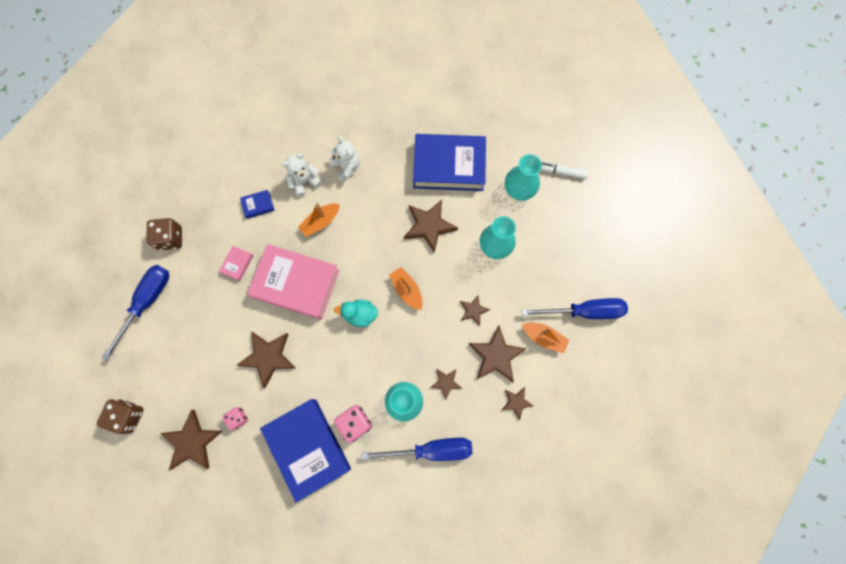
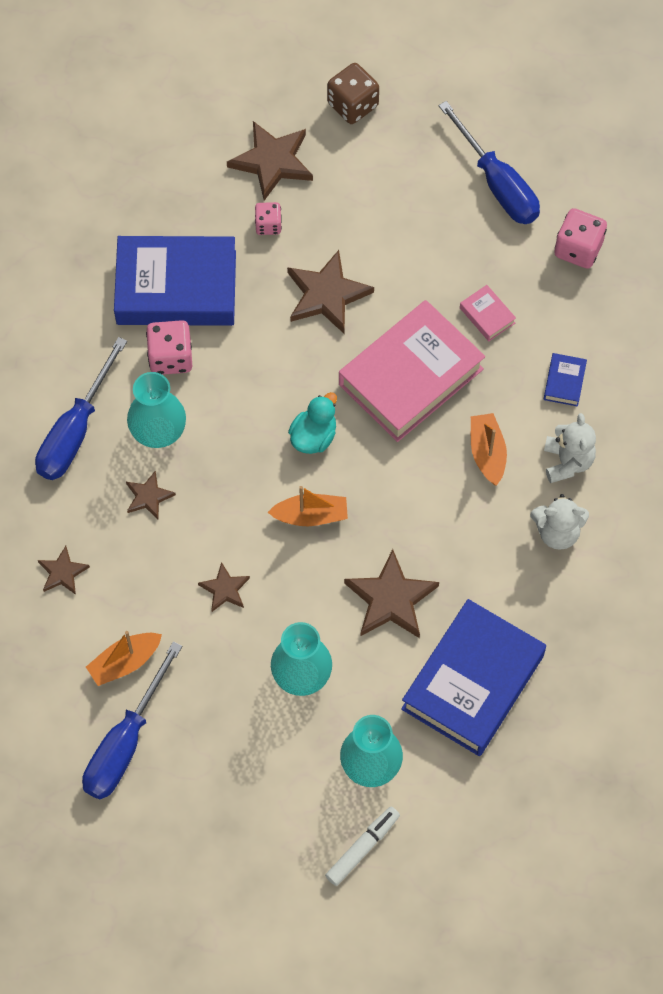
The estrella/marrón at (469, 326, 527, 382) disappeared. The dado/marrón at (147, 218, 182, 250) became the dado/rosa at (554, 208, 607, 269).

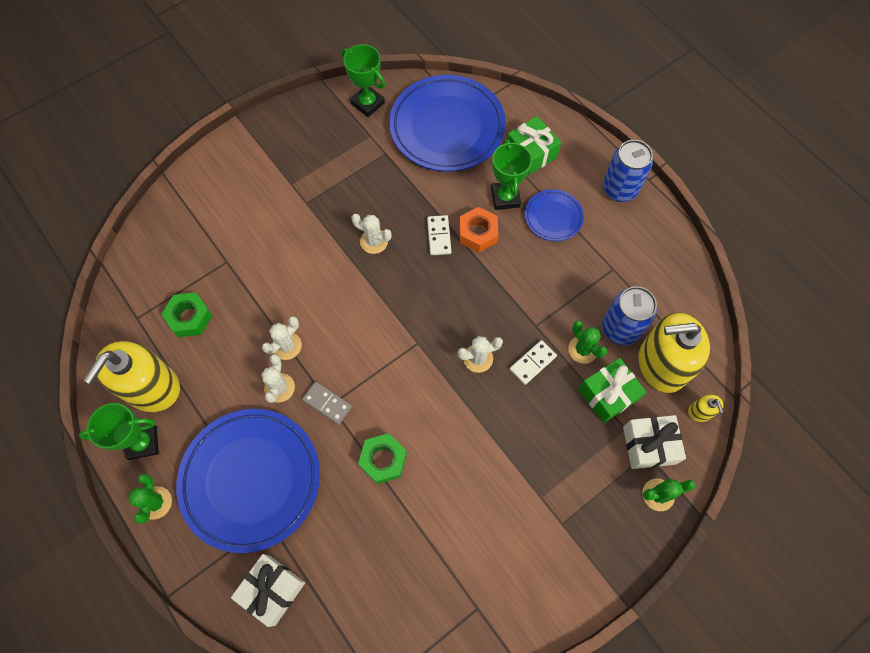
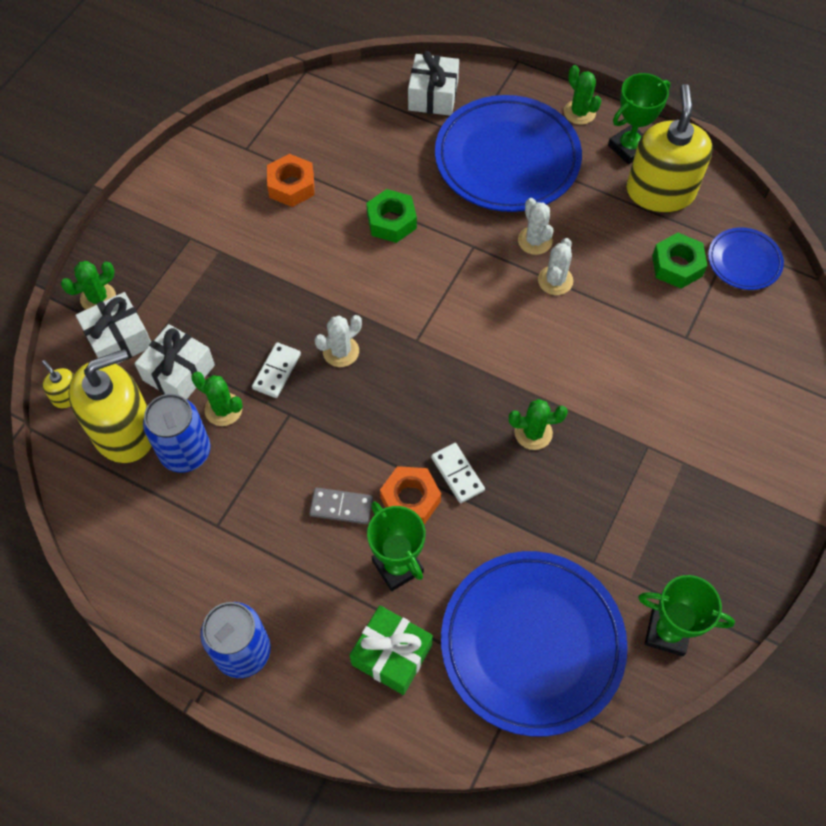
The tuerca/naranja at (267, 154, 315, 207) appeared. The ficha de dominó/gris moved from (302, 382, 352, 425) to (309, 488, 373, 524). The plato/azul moved from (525, 189, 584, 241) to (708, 227, 784, 290). The cactus/blanco at (351, 214, 392, 254) became the cactus/verde at (509, 399, 568, 450). The regalo/verde at (579, 358, 646, 423) became the regalo/blanco at (135, 324, 215, 399).

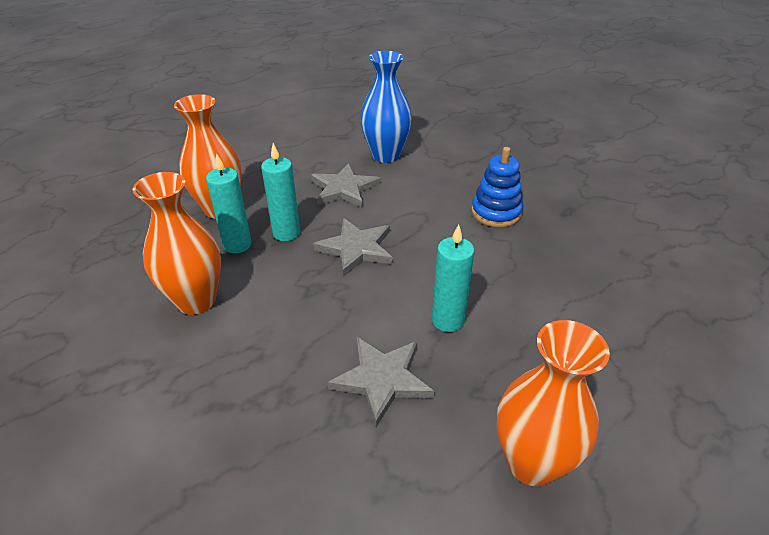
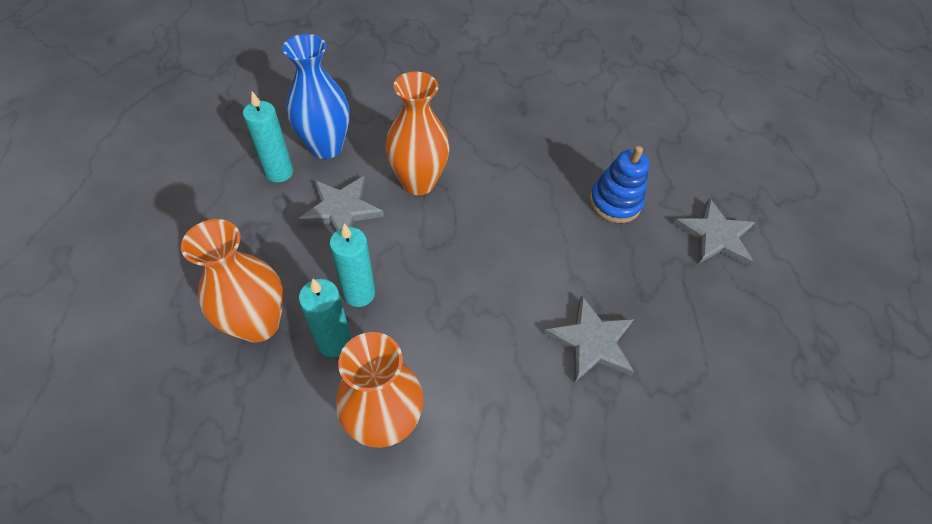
The estrella/gris moved from (313, 218, 393, 277) to (673, 198, 755, 266). The vela/turquesa moved from (432, 225, 475, 332) to (243, 91, 293, 182). The juguete apilable/azul moved from (471, 147, 523, 227) to (589, 146, 649, 223). The florero/naranja moved from (497, 320, 610, 486) to (385, 71, 449, 195).

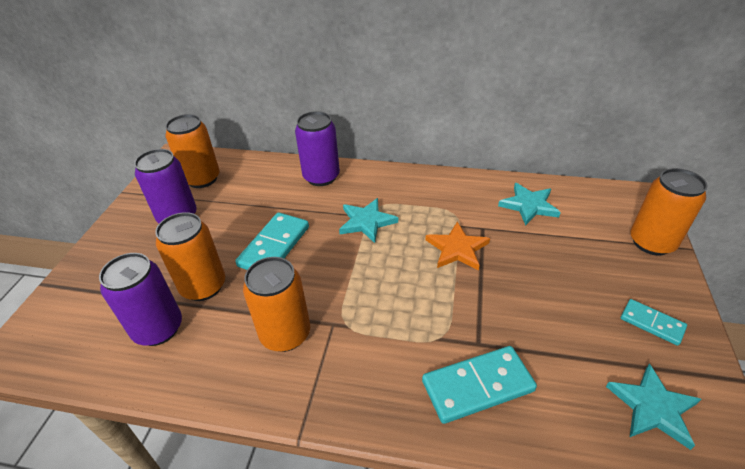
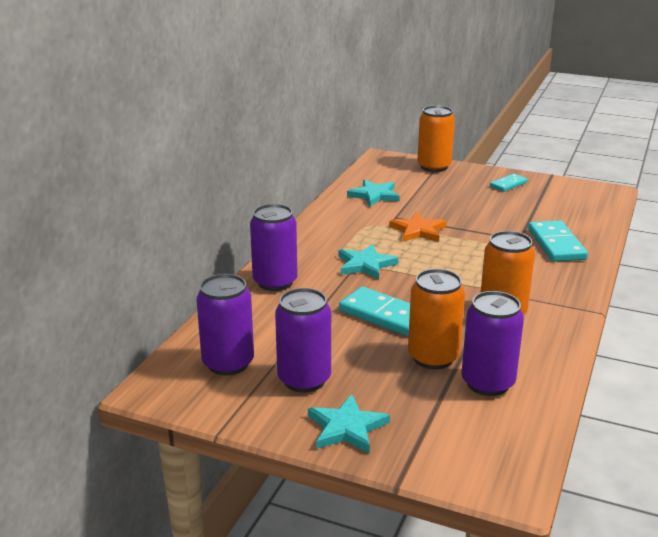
The estrella/turquesa moved from (606, 364, 701, 450) to (308, 394, 390, 453). The lata/naranja at (165, 114, 220, 188) became the lata/morado at (196, 274, 254, 376).

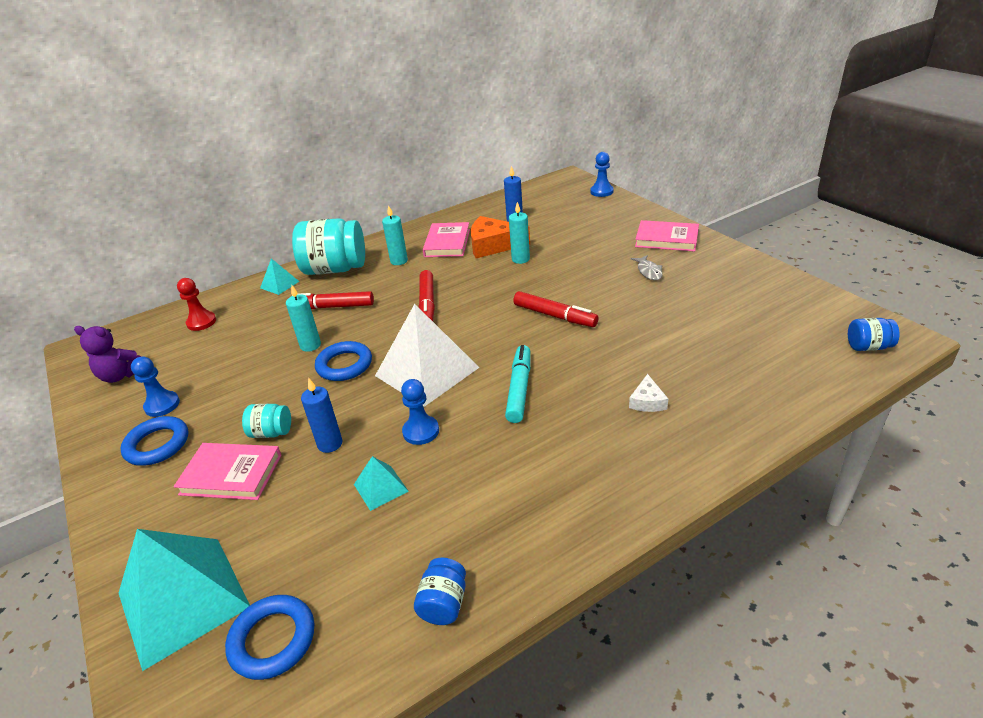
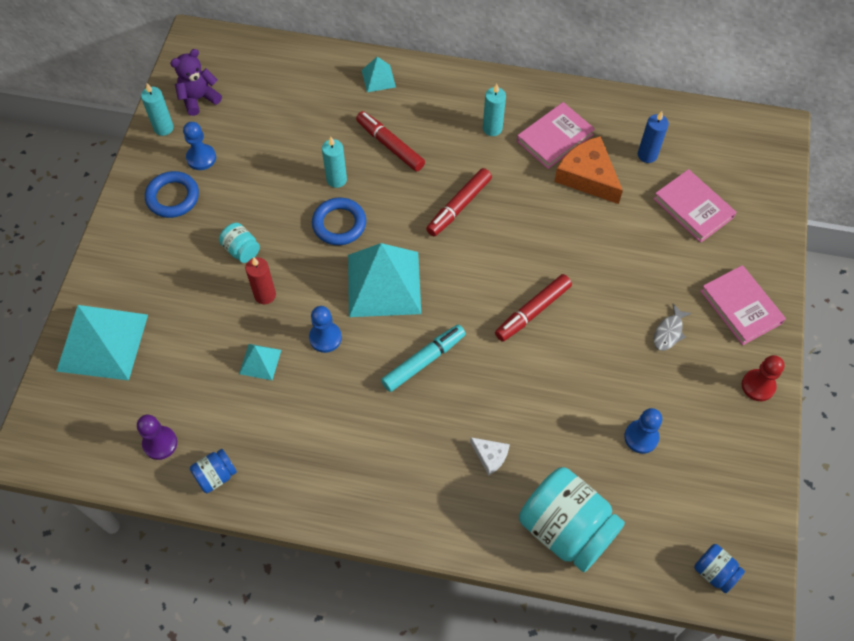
The anillo/azul at (225, 595, 314, 680) disappeared. The peón/morado at (137, 415, 177, 460) appeared. The libro/rosa moved from (174, 443, 281, 500) to (653, 169, 737, 243). The peón/rojo moved from (177, 278, 216, 331) to (742, 355, 784, 401). The tarro/turquesa moved from (292, 218, 365, 275) to (519, 467, 625, 572). The vela/turquesa moved from (509, 202, 530, 264) to (141, 83, 174, 136). The peón/azul moved from (590, 152, 613, 197) to (624, 408, 662, 454). The vela/azul at (301, 377, 343, 453) became the vela/rojo at (245, 257, 276, 304). The pirámide/blanco at (375, 304, 479, 407) became the pirámide/turquesa at (348, 243, 421, 317). The osito/morado at (74, 326, 141, 383) turned 90 degrees clockwise. The rotulador/rojo at (513, 291, 599, 327) turned 60 degrees clockwise. The queso/blanco at (629, 374, 668, 412) turned 105 degrees counterclockwise.

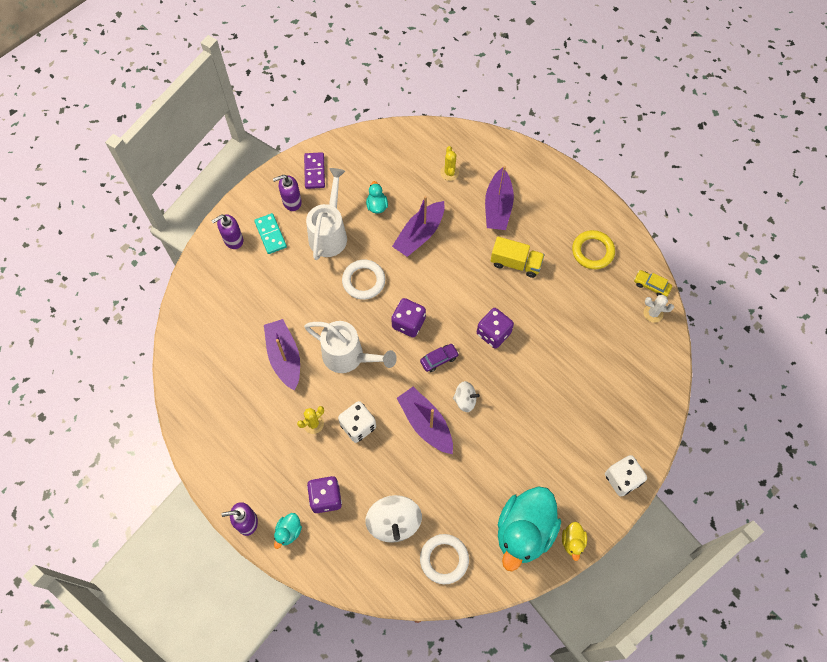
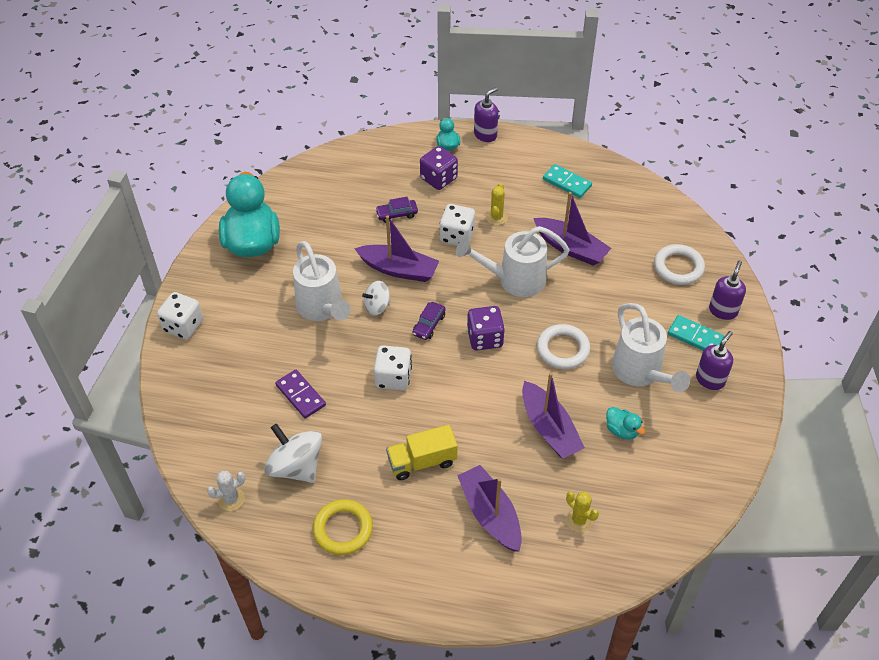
The pato/amarillo at (562, 522, 587, 561) disappeared. The coche/amarillo at (634, 270, 672, 297) disappeared. The regadera/blanco at (293, 241, 351, 321) appeared. The coche/morado at (375, 197, 418, 223) appeared. The ficha de dominó/turquesa at (543, 164, 592, 198) appeared. The ficha de dominó/morado moved from (304, 152, 325, 189) to (275, 370, 326, 419). The peonza/blanco moved from (365, 495, 422, 543) to (264, 424, 322, 483). The anillo/blanco moved from (420, 534, 469, 584) to (654, 244, 705, 285). The dado/morado at (477, 308, 514, 349) became the dado/blanco at (374, 345, 412, 391). The barco/morado at (392, 196, 445, 257) turned 150 degrees clockwise.

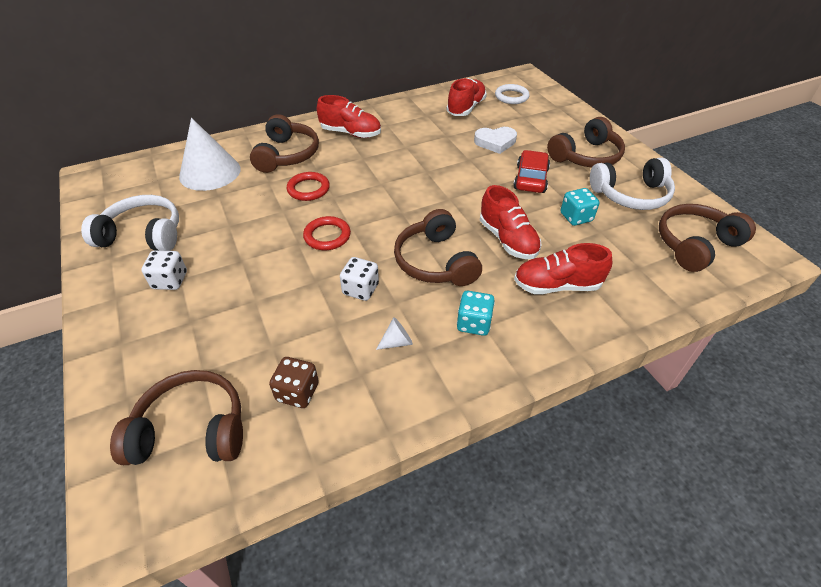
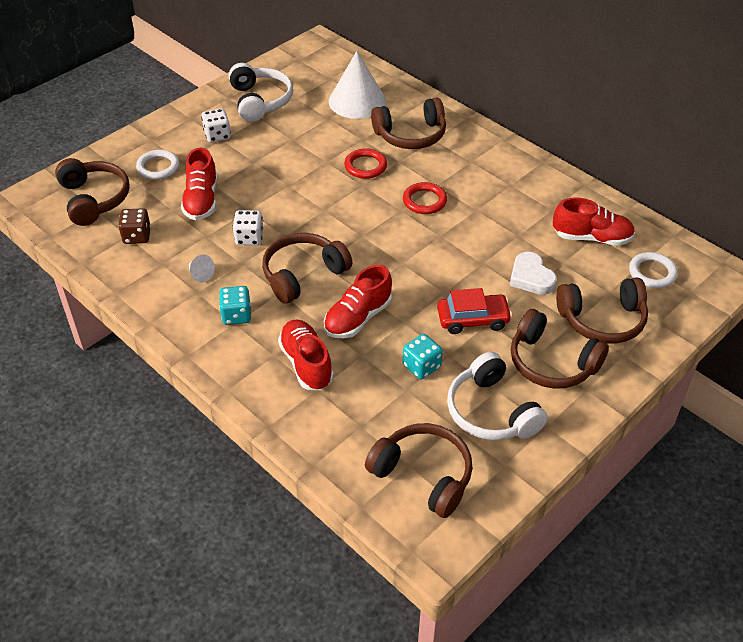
The anillo/blanco at (136, 150, 179, 180) appeared. The auriculares/marrón at (556, 277, 648, 344) appeared. The anillo/rojo moved from (303, 216, 351, 250) to (403, 182, 447, 214). The zapato/rojo moved from (317, 95, 381, 138) to (181, 147, 217, 220).

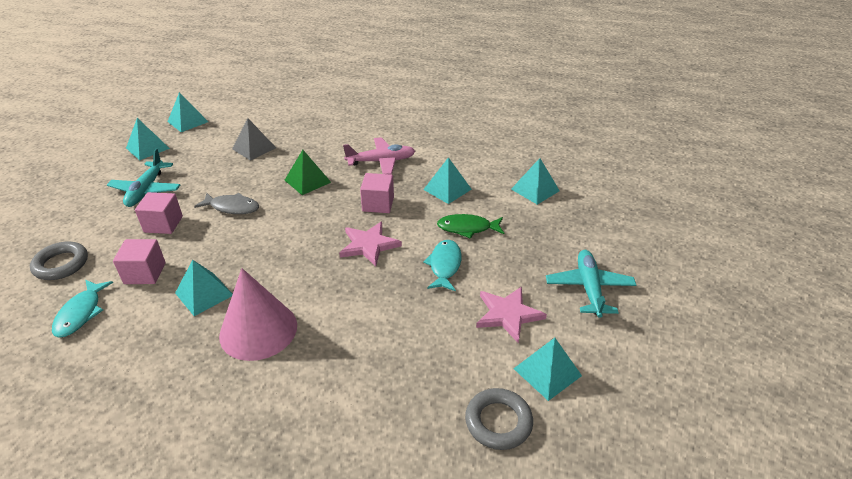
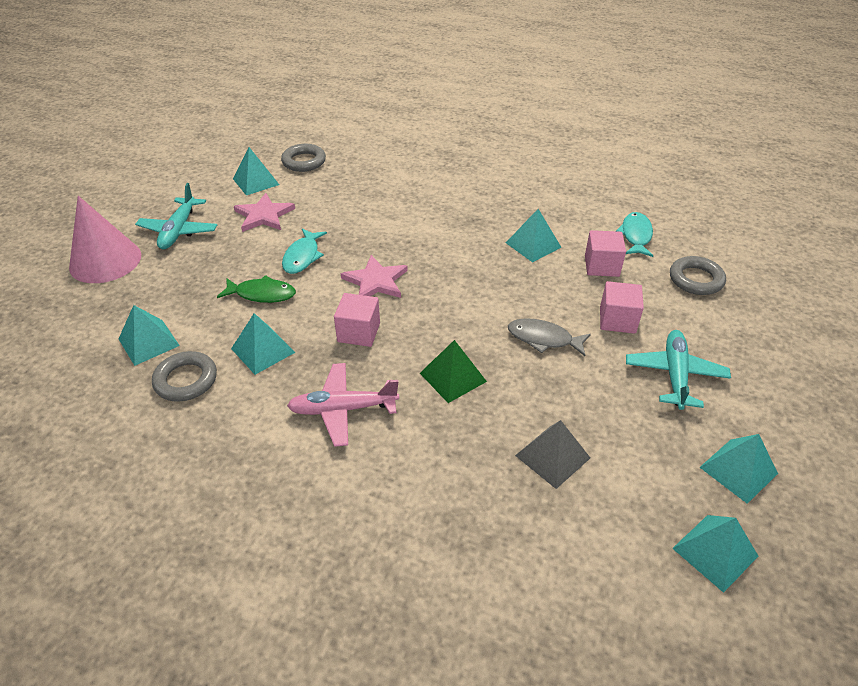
The anillo/gris at (152, 351, 217, 402) appeared. The cono/rosa moved from (219, 268, 297, 361) to (69, 196, 141, 283).

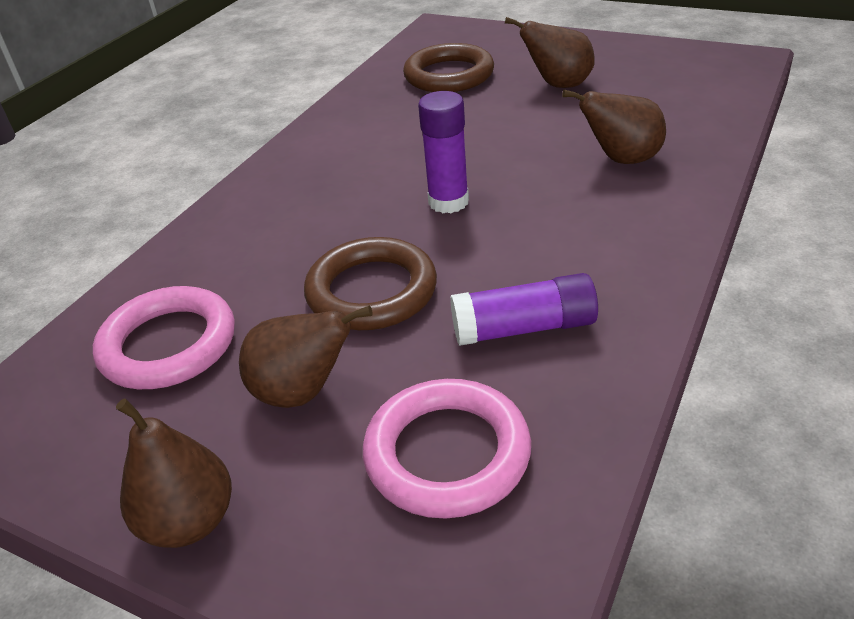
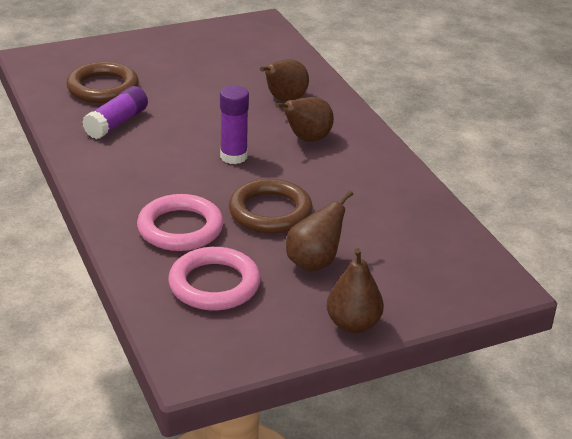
The anillo/rosa moved from (363, 379, 531, 519) to (137, 194, 223, 251). The barra de pegamento/morado moved from (450, 273, 598, 346) to (82, 86, 148, 139). The pera/marrón moved from (505, 17, 595, 88) to (275, 97, 334, 142).

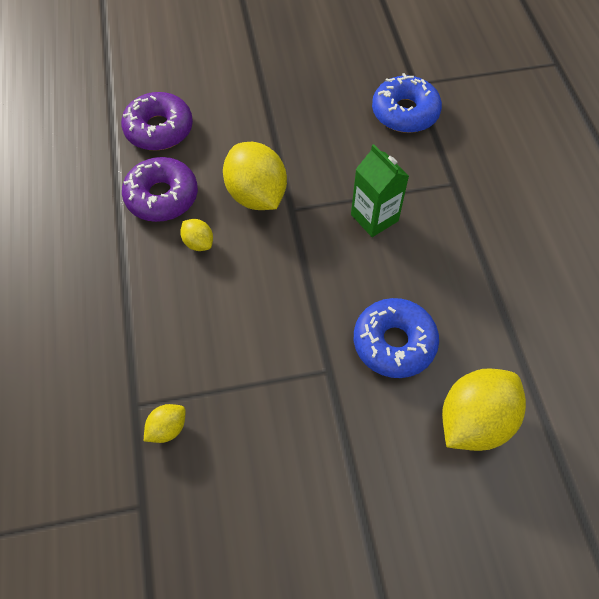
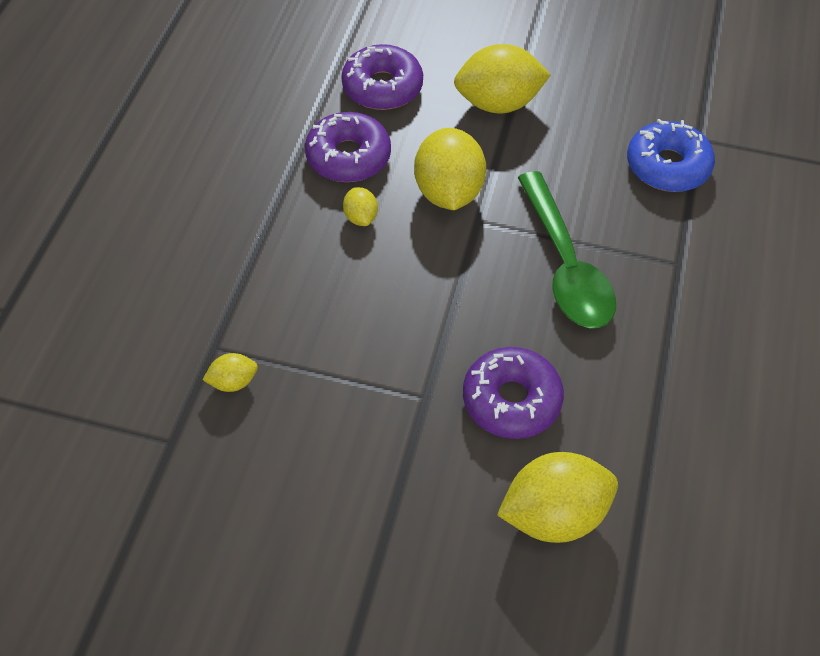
The limón/amarillo at (454, 44, 551, 113) appeared. The cartón de leche/verde at (351, 144, 409, 237) was replaced by the cuchara/verde at (517, 171, 616, 328). The rosquilla/azul at (354, 298, 439, 378) became the rosquilla/morado at (463, 347, 564, 439).

